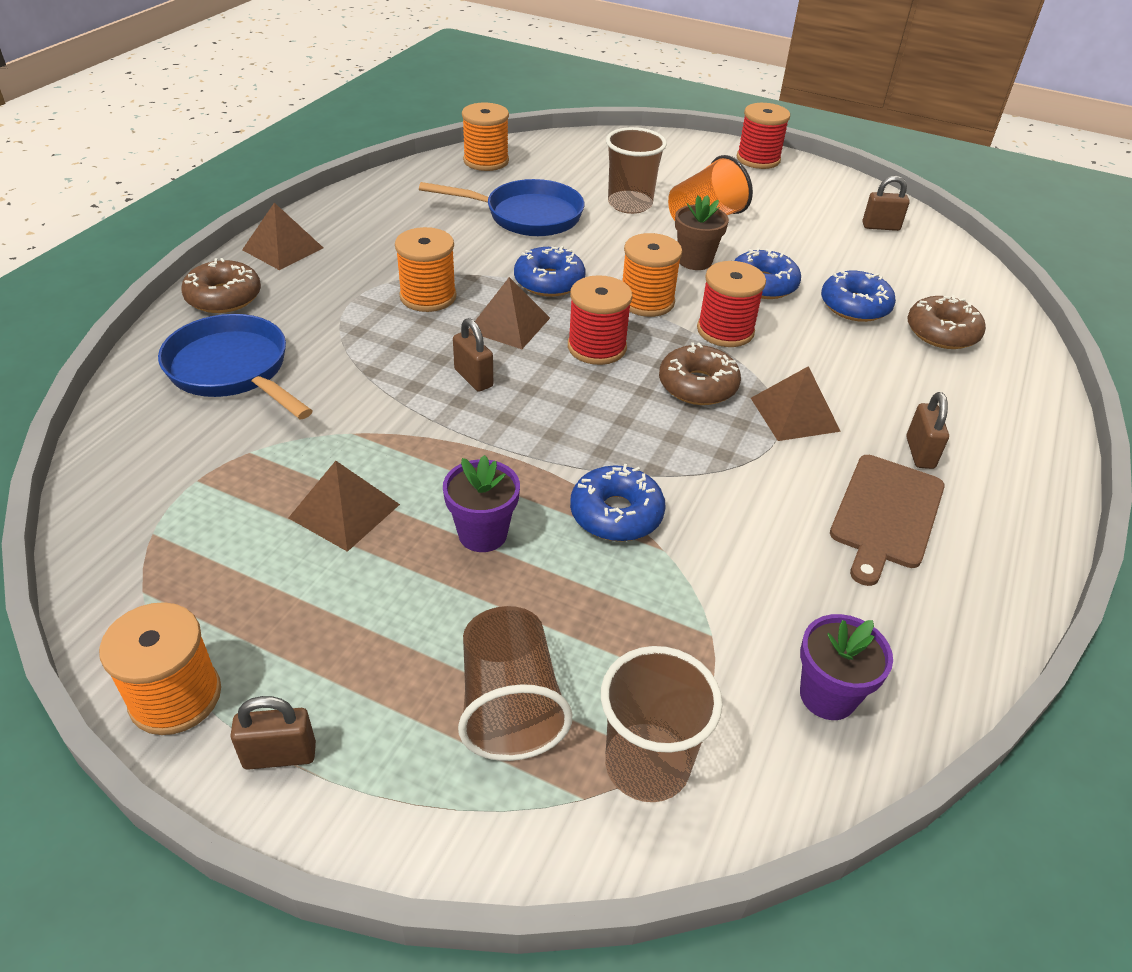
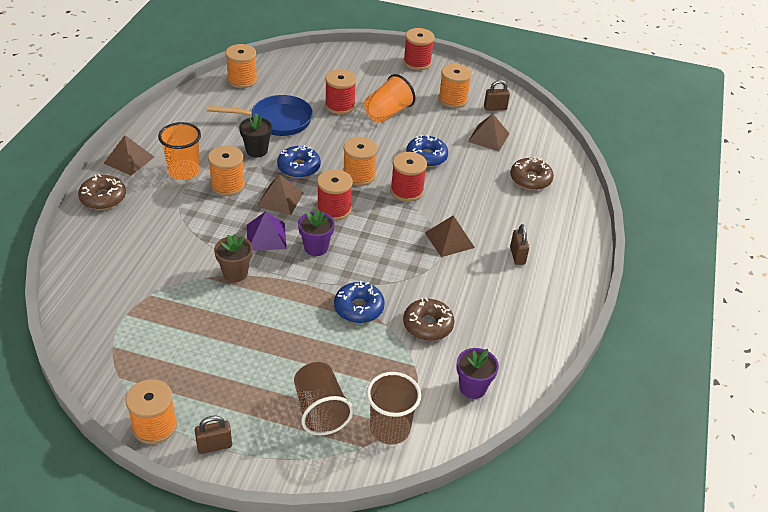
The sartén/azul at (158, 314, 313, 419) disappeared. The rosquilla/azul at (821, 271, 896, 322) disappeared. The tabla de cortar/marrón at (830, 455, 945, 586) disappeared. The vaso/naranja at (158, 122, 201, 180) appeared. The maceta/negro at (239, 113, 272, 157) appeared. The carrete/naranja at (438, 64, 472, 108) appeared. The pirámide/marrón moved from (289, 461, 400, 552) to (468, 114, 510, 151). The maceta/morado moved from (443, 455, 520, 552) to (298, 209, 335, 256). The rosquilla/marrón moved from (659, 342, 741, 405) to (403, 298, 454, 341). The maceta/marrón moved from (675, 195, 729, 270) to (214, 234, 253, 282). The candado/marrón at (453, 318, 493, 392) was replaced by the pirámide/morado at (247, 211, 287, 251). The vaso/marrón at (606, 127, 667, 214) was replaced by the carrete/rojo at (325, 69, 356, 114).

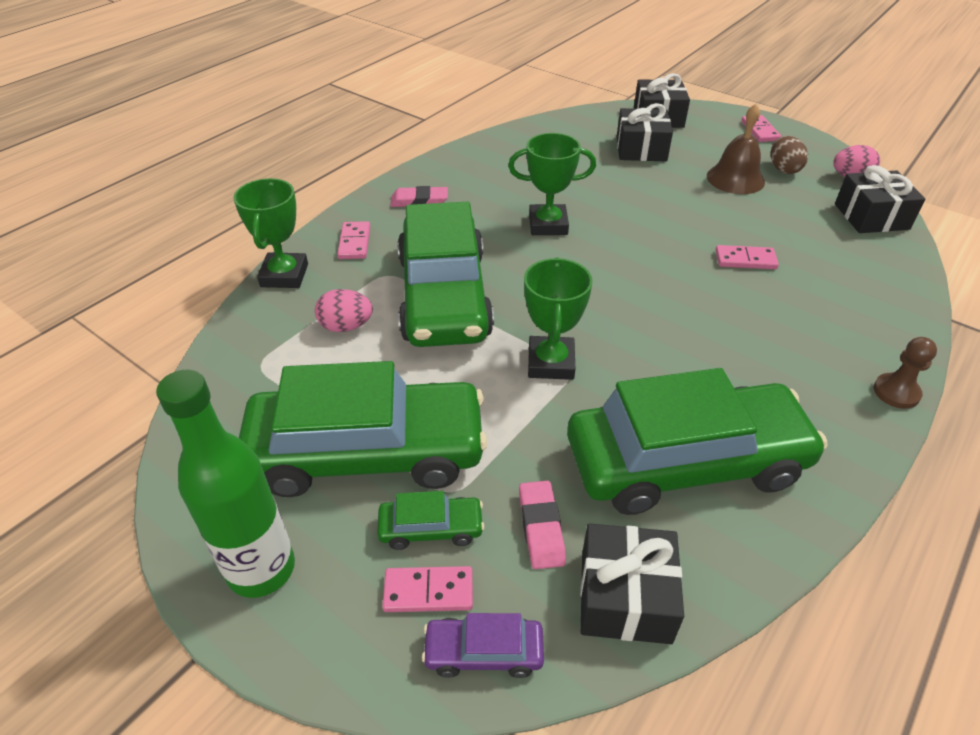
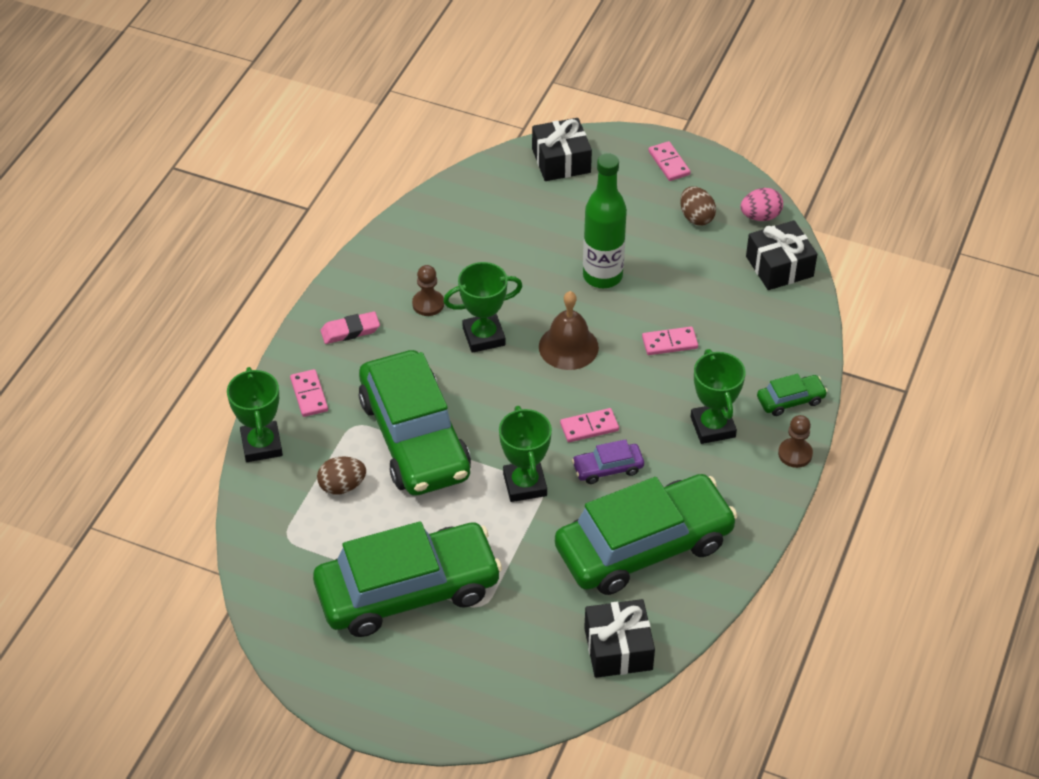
The goma de borrar/rosa at (519, 481, 566, 569) disappeared. The regalo/negro at (617, 103, 673, 161) disappeared. The peón/marrón at (412, 265, 444, 316) appeared. The trofeo/verde at (690, 349, 746, 444) appeared. The botella/verde moved from (156, 369, 295, 598) to (583, 153, 627, 288). The coche/verde moved from (377, 491, 484, 550) to (757, 374, 828, 416). The ficha de dominó/rosa moved from (382, 566, 473, 612) to (560, 408, 619, 442). The coche/morado moved from (422, 613, 544, 678) to (572, 439, 644, 484). The campana/marrón moved from (707, 104, 765, 194) to (539, 291, 599, 370). The huevo/rosa at (315, 289, 373, 332) became the huevo/marrón at (317, 456, 366, 495).

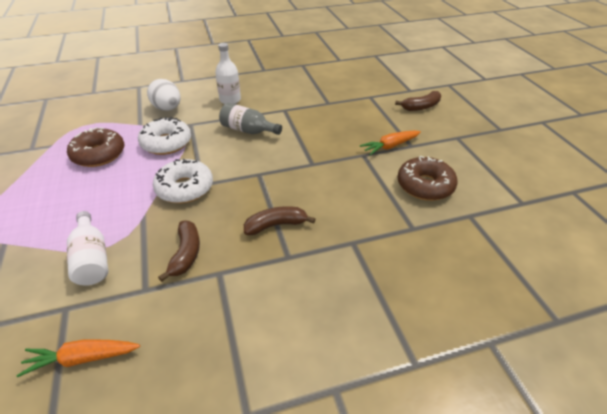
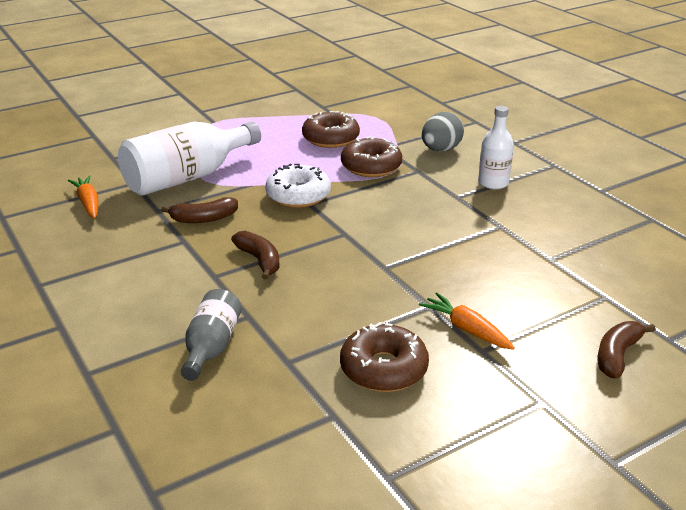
The botella/gris moved from (219, 103, 282, 135) to (181, 289, 242, 381). The rosquilla/blanco at (138, 117, 191, 155) became the rosquilla/marrón at (341, 137, 402, 177). The huevo/blanco at (147, 79, 181, 111) became the huevo/gris at (422, 112, 464, 152). The plátano/marrón at (395, 91, 441, 111) turned 75 degrees clockwise. The botella/blanco at (67, 211, 108, 286) changed to 1.80 times the size.

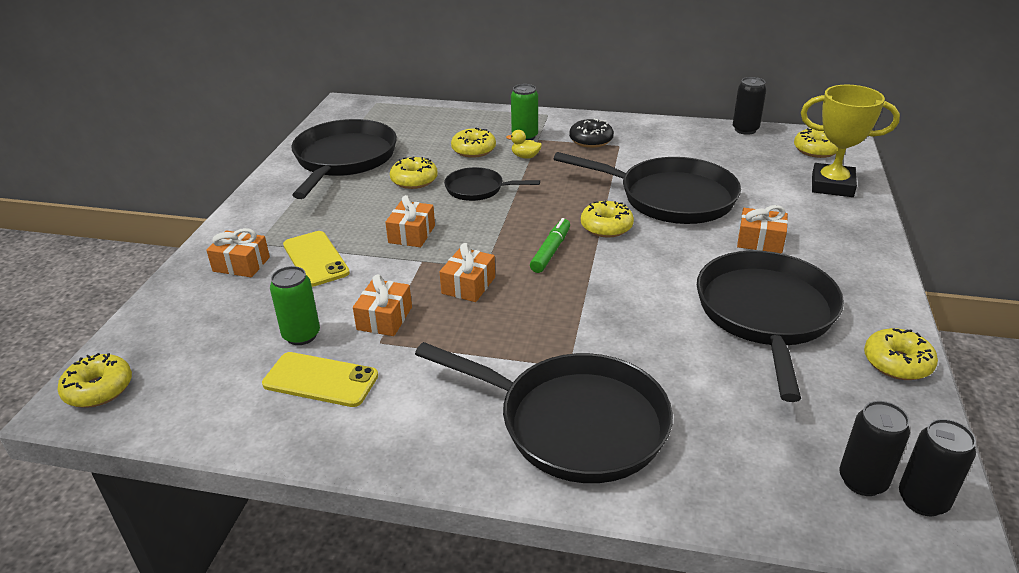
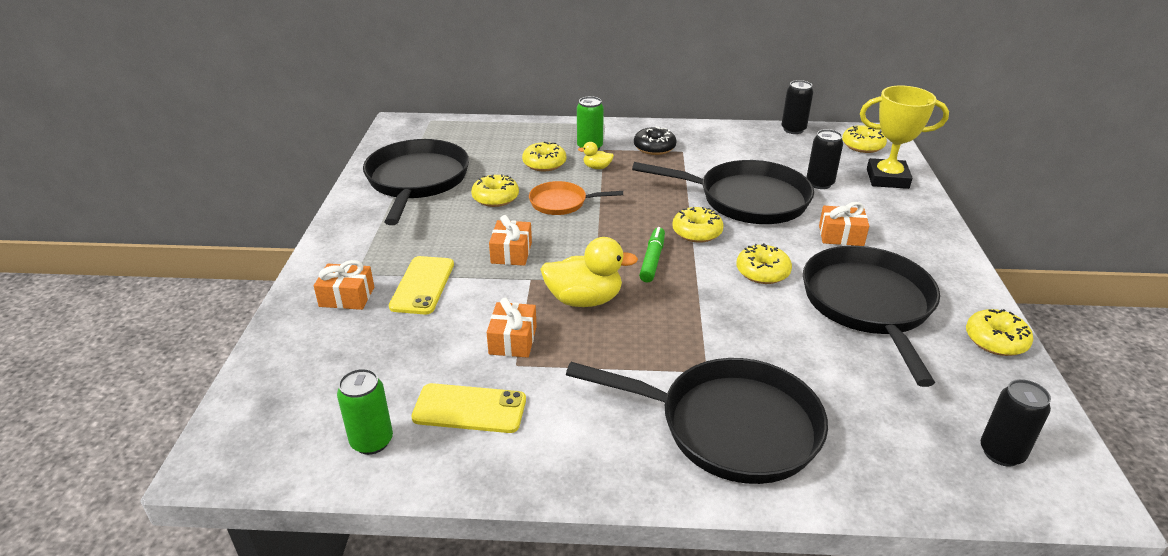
The rosquilla/amarillo moved from (57, 353, 132, 408) to (736, 243, 792, 284). The lata/verde moved from (270, 266, 320, 345) to (337, 369, 393, 455). The lata/negro moved from (899, 419, 976, 516) to (806, 129, 843, 189). The regalo/naranja at (440, 243, 495, 302) was replaced by the pato/amarillo at (541, 237, 638, 307). The sartén/negro at (444, 167, 540, 201) became the sartén/naranja at (529, 181, 623, 215). The móvil/amarillo at (283, 231, 350, 287) turned 45 degrees clockwise.

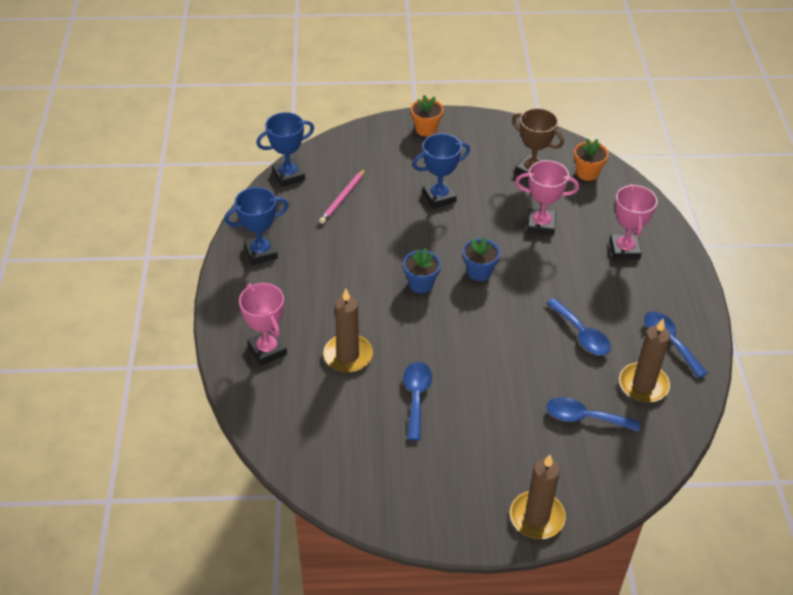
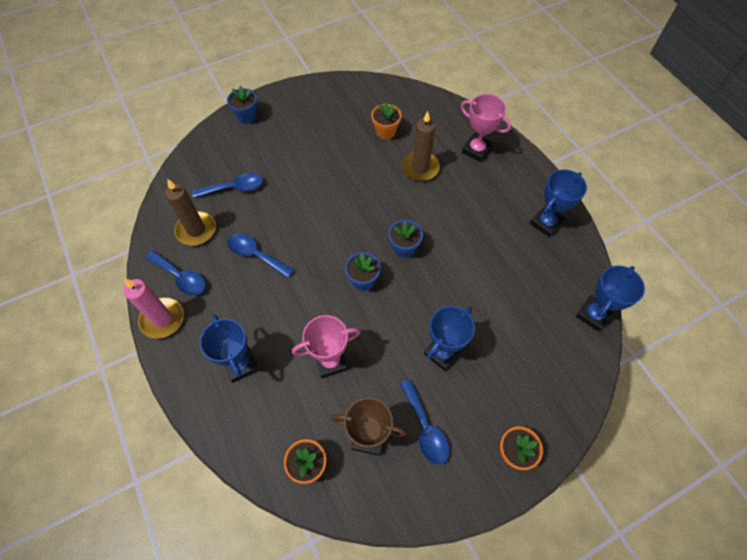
The lápiz/rosa at (319, 168, 366, 224) disappeared. The vela/rosa at (123, 278, 184, 339) appeared. The maceta/naranja at (371, 102, 402, 140) appeared. The cuchara/azul moved from (403, 362, 432, 441) to (400, 379, 450, 465). The vela/marrón at (510, 454, 566, 539) was replaced by the maceta/azul at (227, 85, 257, 124). The trofeo/rosa at (609, 184, 658, 260) became the trofeo/azul at (200, 315, 259, 383).

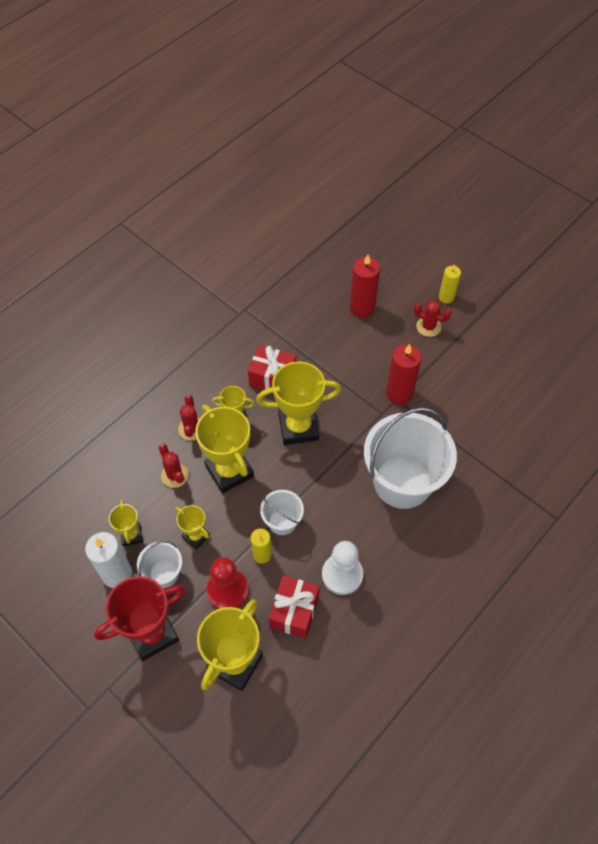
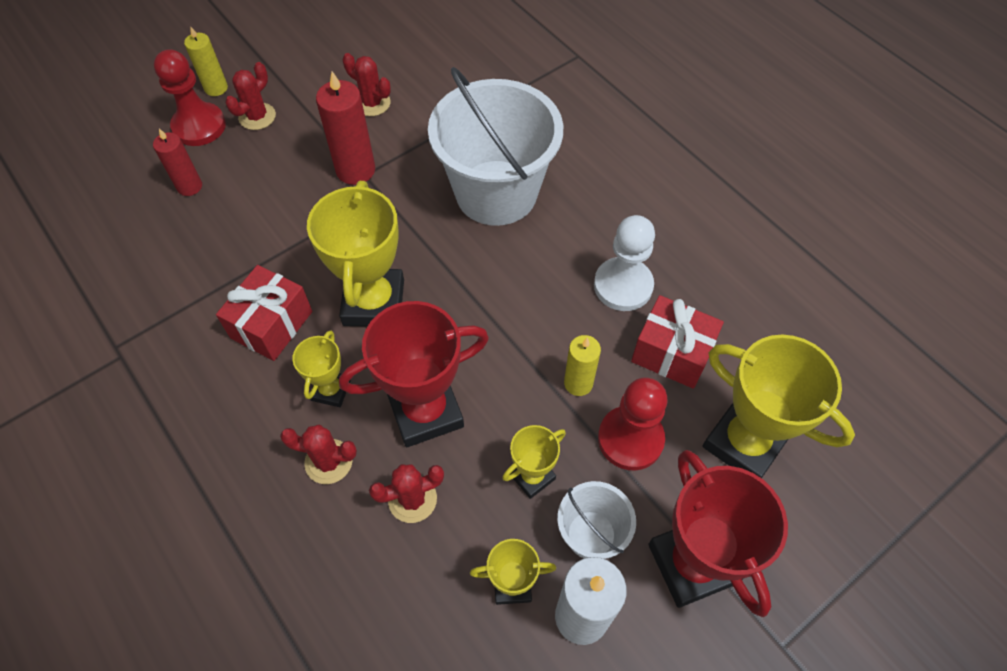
The balde/blanco at (260, 490, 304, 535) disappeared. The peón/rojo at (154, 49, 226, 146) appeared. The cactus/rojo at (343, 53, 391, 116) appeared. The trofeo/amarillo at (195, 405, 254, 494) became the trofeo/rojo at (339, 301, 489, 447). The vela/rojo at (350, 255, 380, 318) changed to 0.63 times the size.

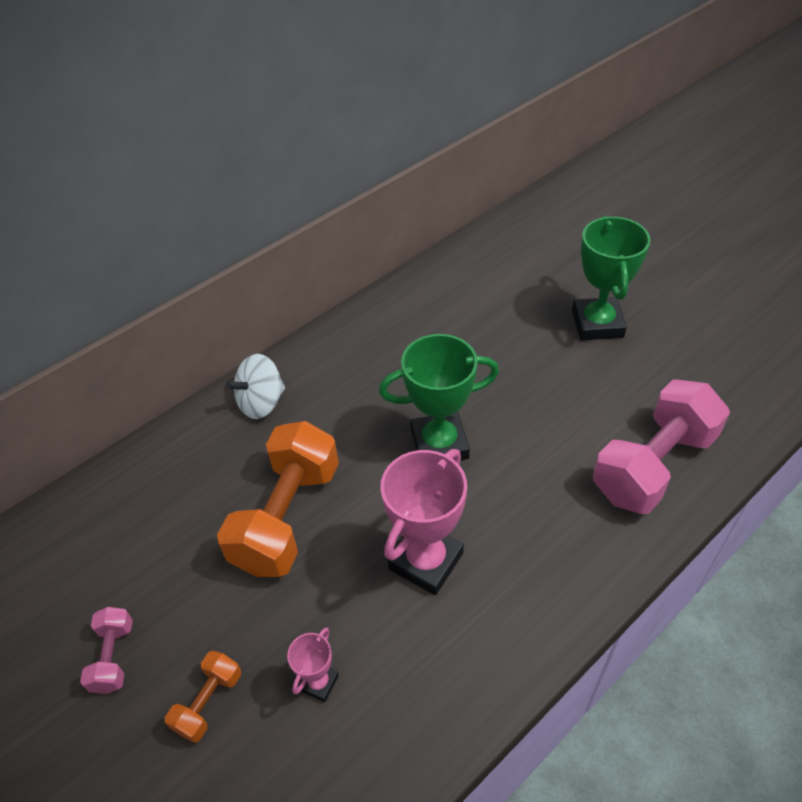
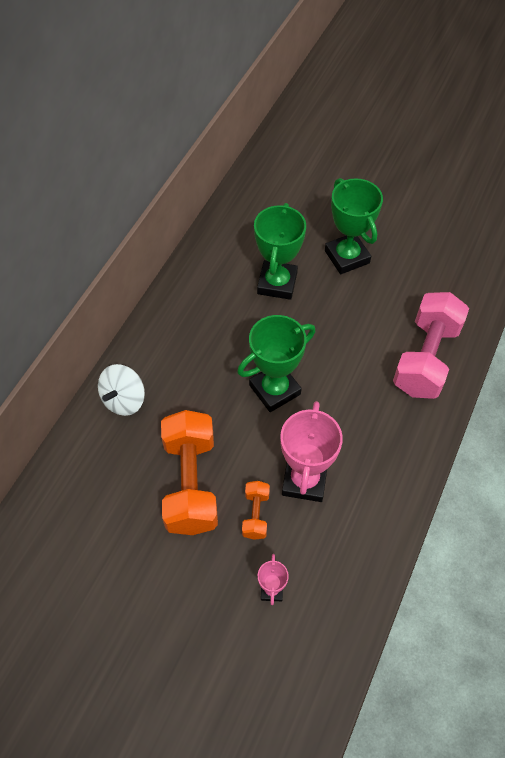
The mancuerna/rosa at (80, 607, 133, 694) disappeared. The trofeo/verde at (254, 203, 306, 300) appeared. The mancuerna/naranja moved from (165, 651, 241, 743) to (242, 481, 270, 540).

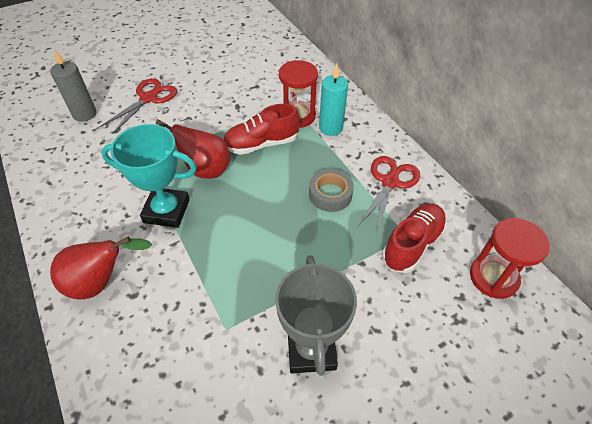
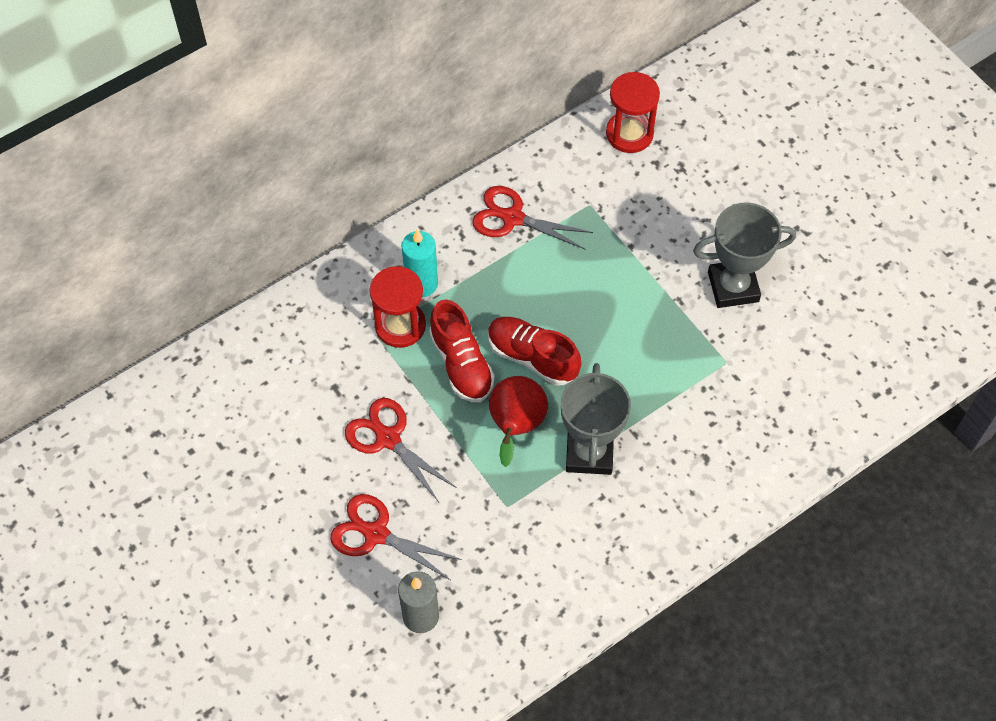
The pera/rojo at (50, 236, 152, 300) disappeared. The cinta adhesiva/gris at (309, 169, 354, 212) disappeared. The tijeras/rojo at (345, 398, 457, 502) appeared. The zapato/rojo moved from (382, 204, 447, 273) to (488, 317, 581, 386). The trofeo/turquesa at (101, 124, 197, 228) became the trofeo/gris at (561, 363, 631, 475).

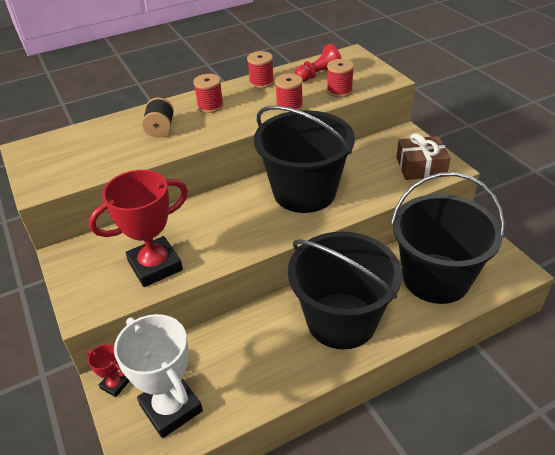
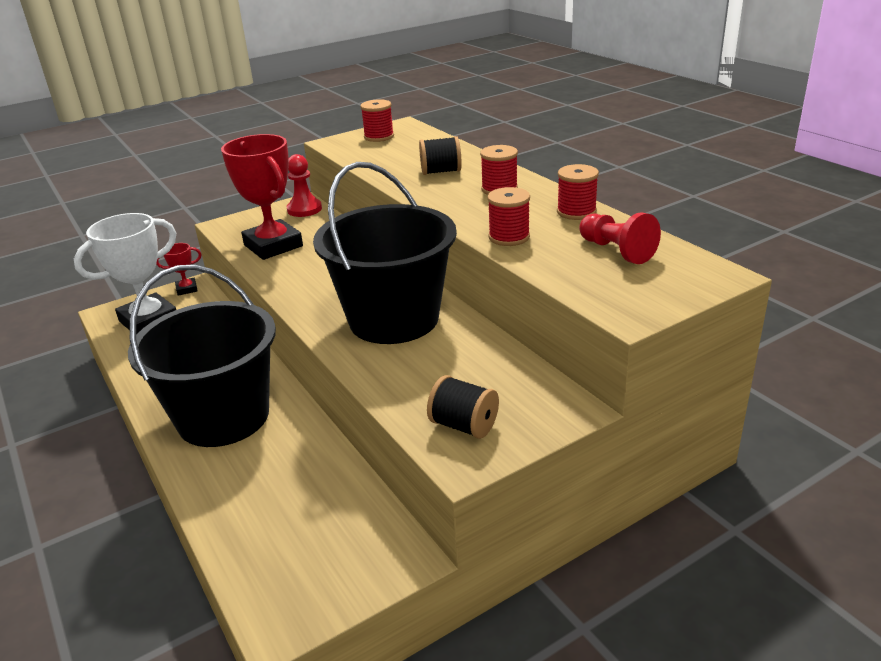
The balde/negro at (391, 172, 505, 304) disappeared. The peón/rojo at (287, 154, 322, 217) appeared. The carrete/rojo moved from (327, 59, 354, 97) to (360, 99, 394, 142). The regalo/marrón at (396, 133, 451, 180) was replaced by the carrete/negro at (427, 375, 499, 439). The trofeo/rojo at (87, 344, 130, 397) turned 45 degrees clockwise.

